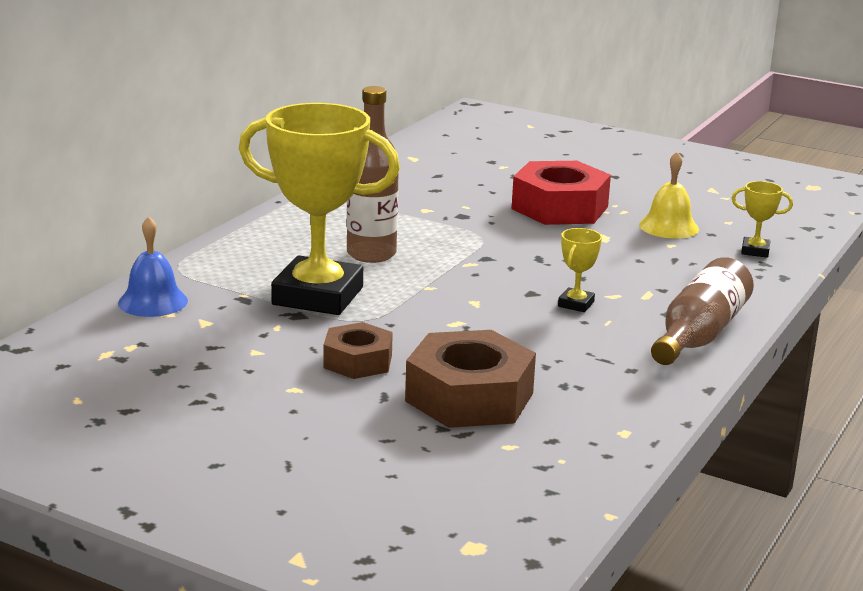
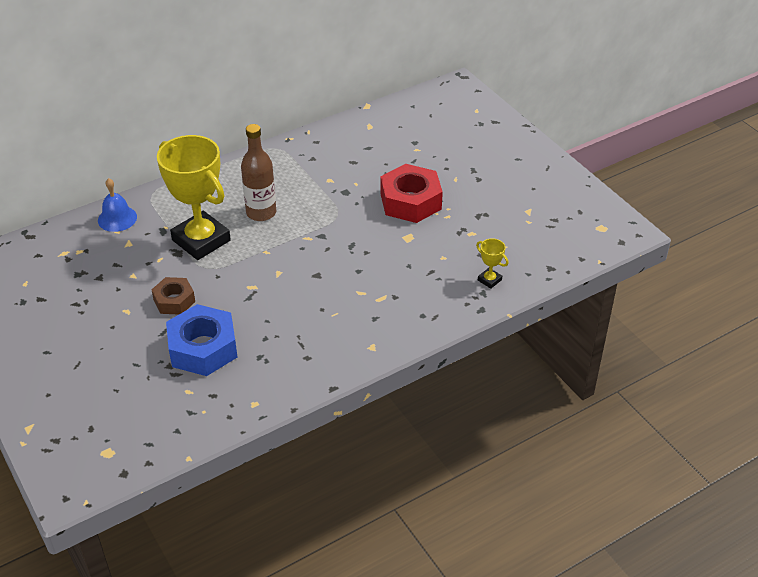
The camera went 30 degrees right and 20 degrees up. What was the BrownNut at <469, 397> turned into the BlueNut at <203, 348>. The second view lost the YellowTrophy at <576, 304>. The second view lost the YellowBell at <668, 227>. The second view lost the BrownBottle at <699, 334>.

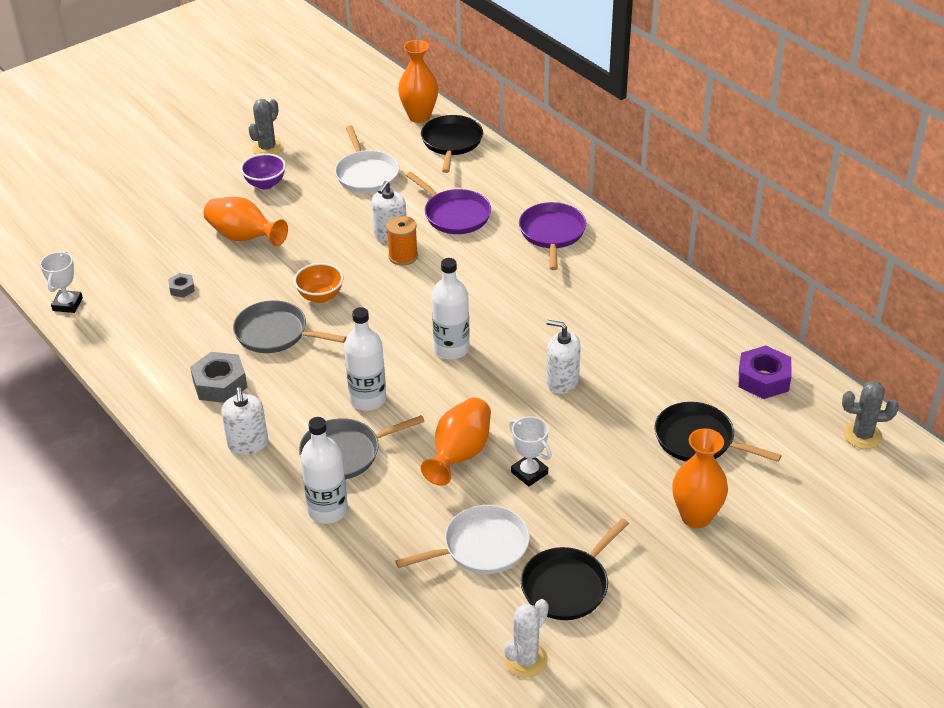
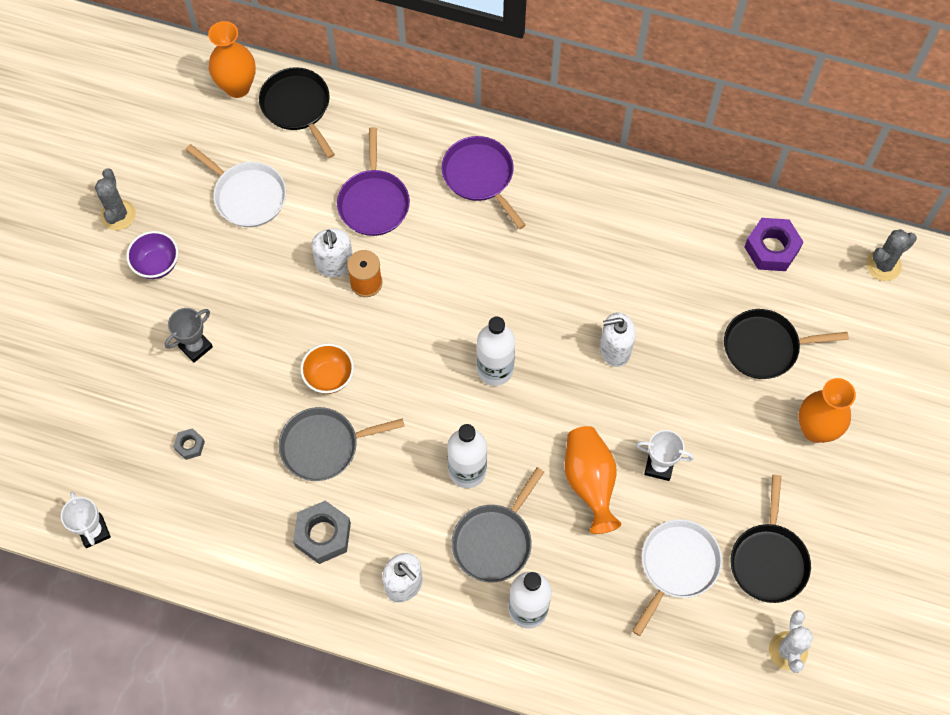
The camera went 35 degrees left and 25 degrees up. Where the OrangeVase stood at <244, 237>, the GreyTrophy came to stand at <195, 346>. The PurplePan at <455, 215> ended up facing another way, 75 degrees clockwise from before.

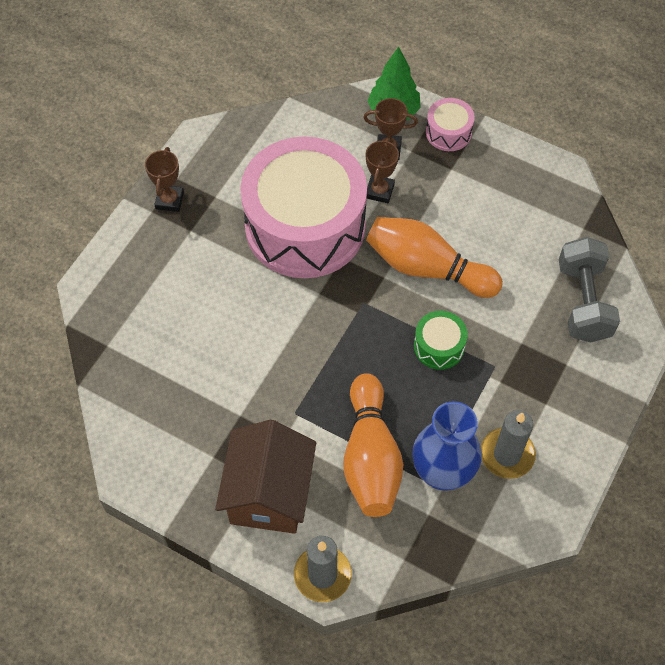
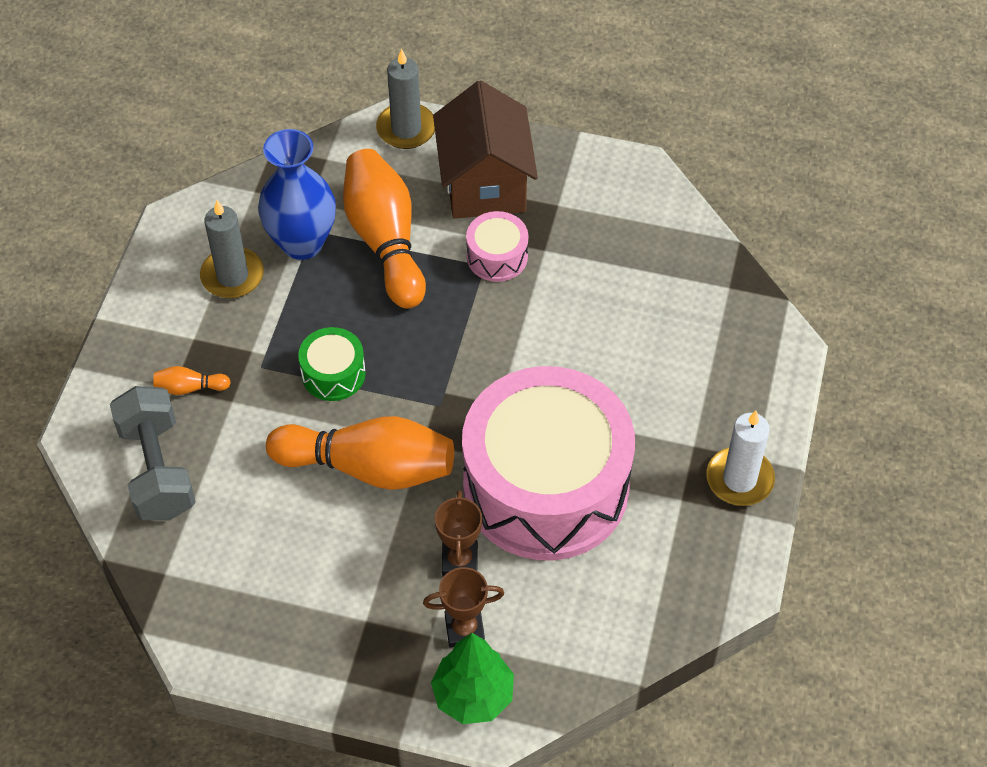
The camera went 165 degrees right and 5 degrees down. Where the BrownTrophy stood at <169, 200>, the WhiteCandle came to stand at <739, 479>. The PinkDrum ended up elsewhere, having gone from <448, 132> to <497, 256>. The second view gained the OrangeBowlingPin at <189, 388>.

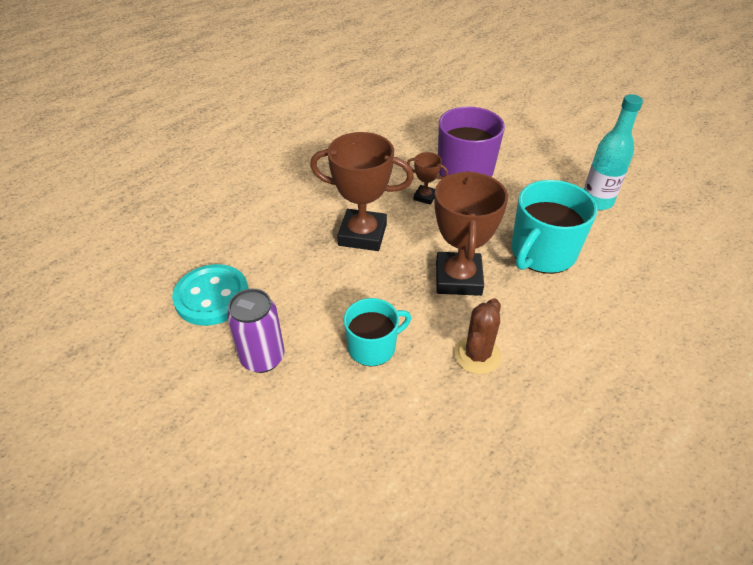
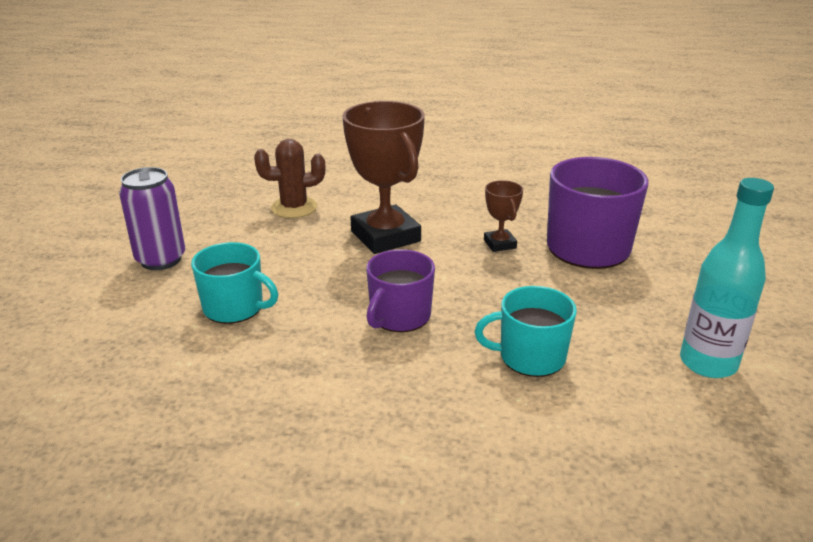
The camera went 50 degrees right and 15 degrees down. The second view lost the TurquoiseButton at <212, 297>. Where the BrownTrophy stood at <458, 278>, the PurpleMug came to stand at <399, 316>. The BrownCactus ended up elsewhere, having gone from <477, 355> to <294, 208>. The size of the TurquoiseMug at <542, 253> changed by a factor of 0.63.

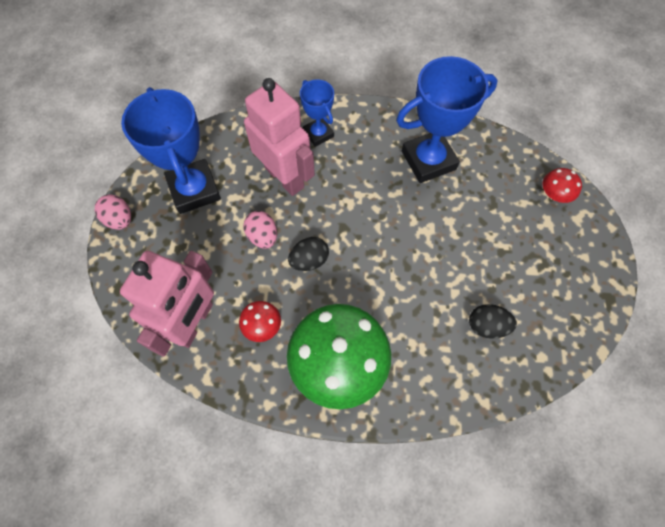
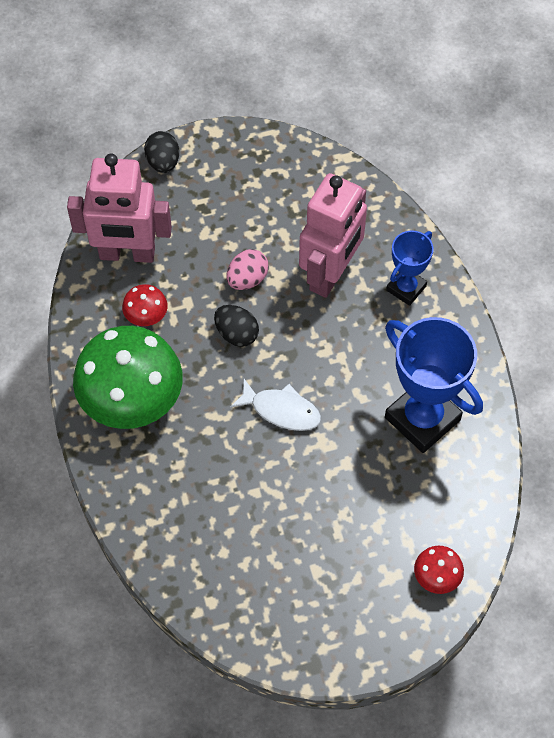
The camera went 70 degrees right and 5 degrees down. The second view lost the PinkEgg at <119, 219>. The second view lost the BlueTrophy at <194, 190>. The BlackEgg ended up elsewhere, having gone from <487, 326> to <163, 162>. The second view gained the WhiteFish at <281, 410>.

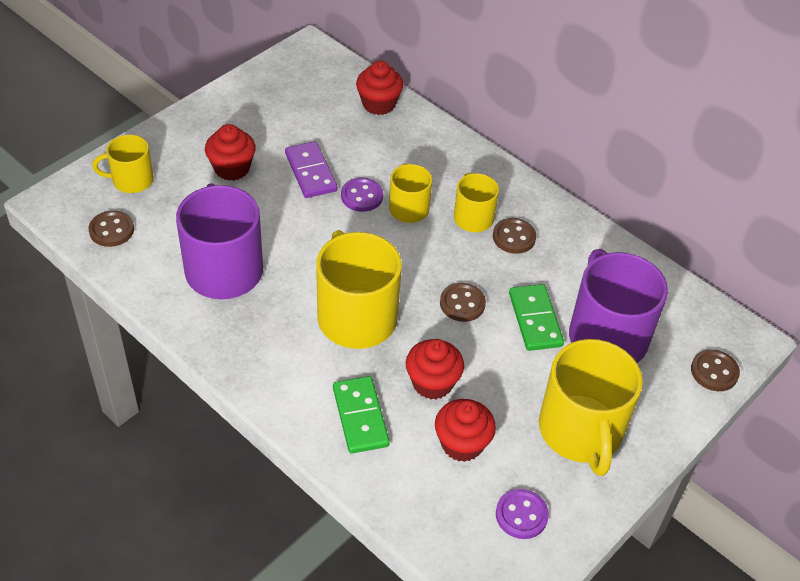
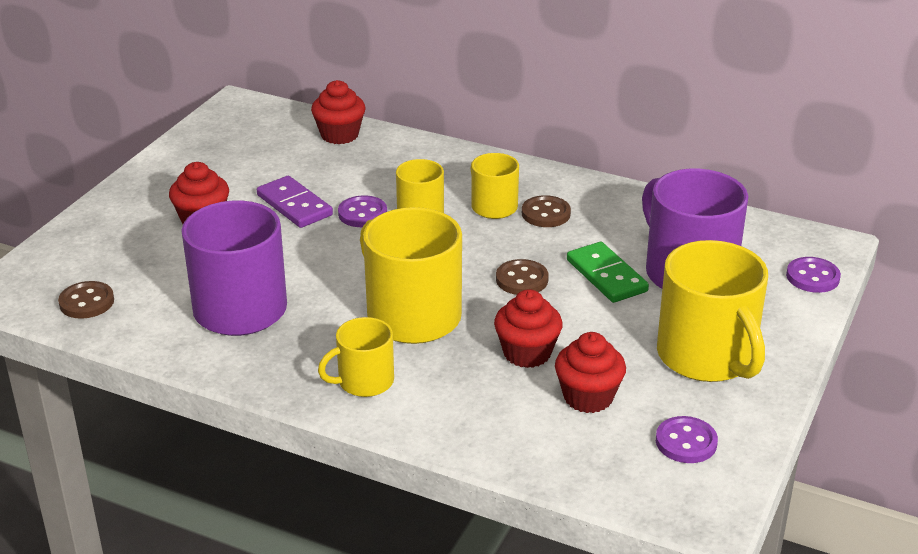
The camera went 15 degrees left and 15 degrees down. The YellowMug ended up elsewhere, having gone from <131, 180> to <364, 381>. The second view lost the GreenDomino at <360, 416>. What was the BrownButton at <714, 372> turned into the PurpleButton at <812, 277>.

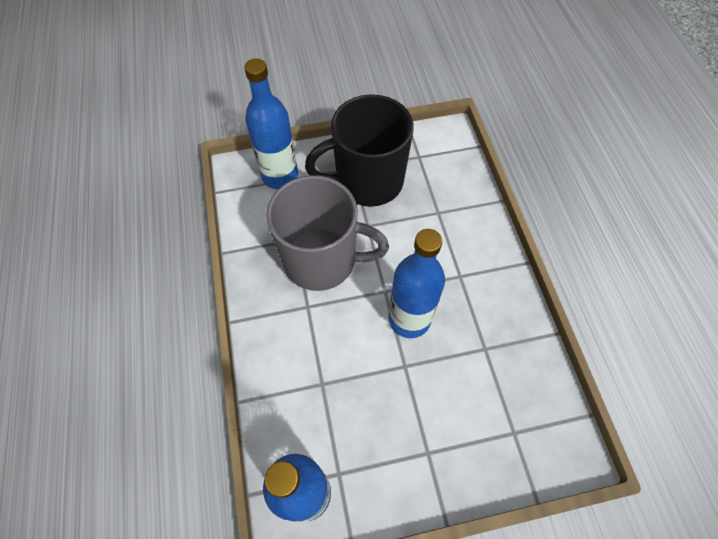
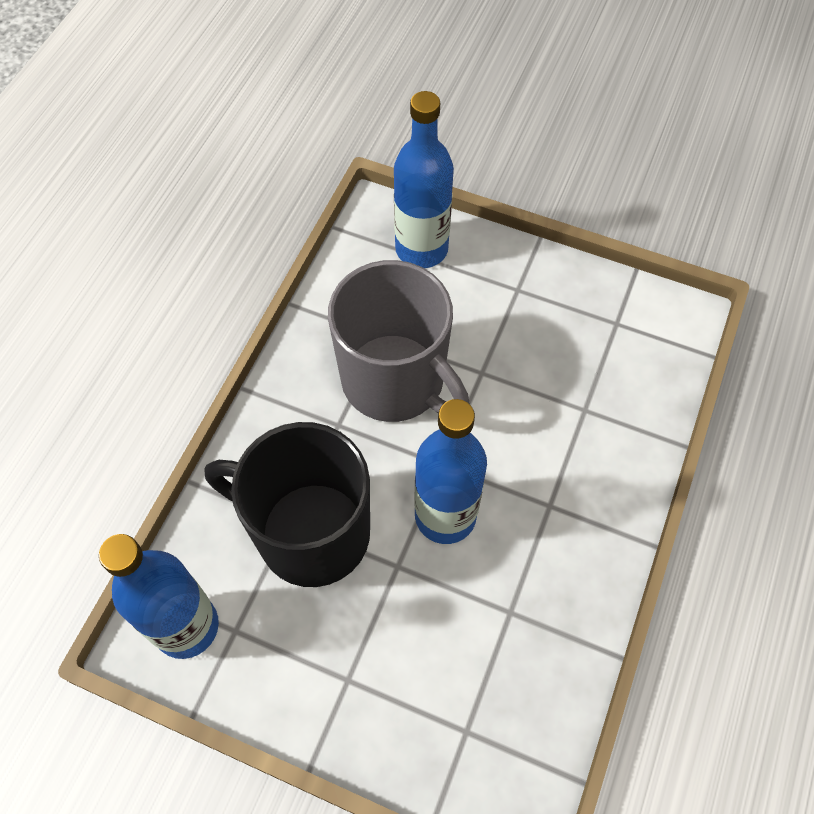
The camera went 35 degrees right and 0 degrees up. The BlackMug ended up elsewhere, having gone from <367, 181> to <310, 532>.

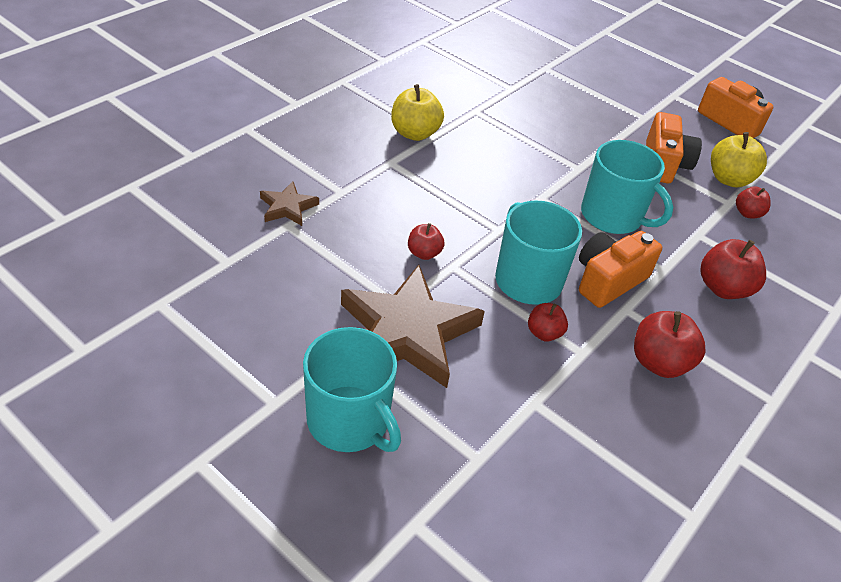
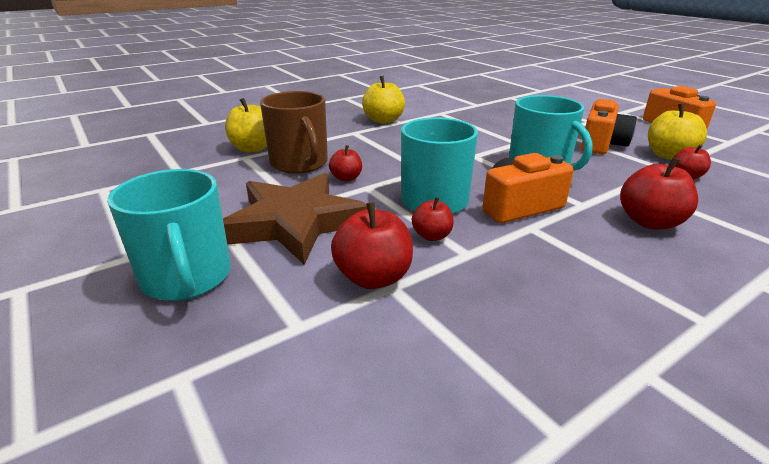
The camera went 20 degrees right and 15 degrees down. Where the BrownStar stood at <288, 207>, the YellowApple came to stand at <253, 148>. The RedApple ended up elsewhere, having gone from <659, 362> to <373, 277>. The second view gained the BrownMug at <300, 163>.

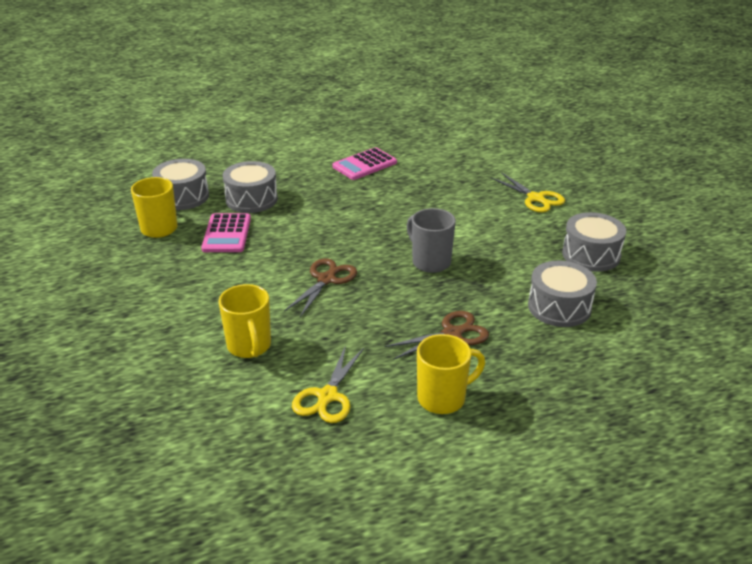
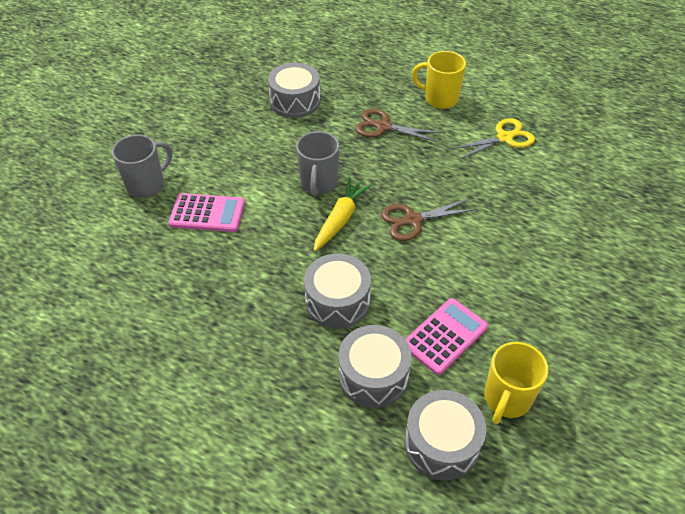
The camera went 135 degrees left and 15 degrees up. The second view lost the YellowMug at <249, 346>. The PinkCalculator ended up elsewhere, having gone from <364, 165> to <207, 213>. Where the YellowScissors stood at <535, 198>, the GreyMug came to stand at <147, 185>. The GreyDrum ended up elsewhere, having gone from <591, 255> to <337, 301>. The second view gained the YellowCarrot at <340, 219>.

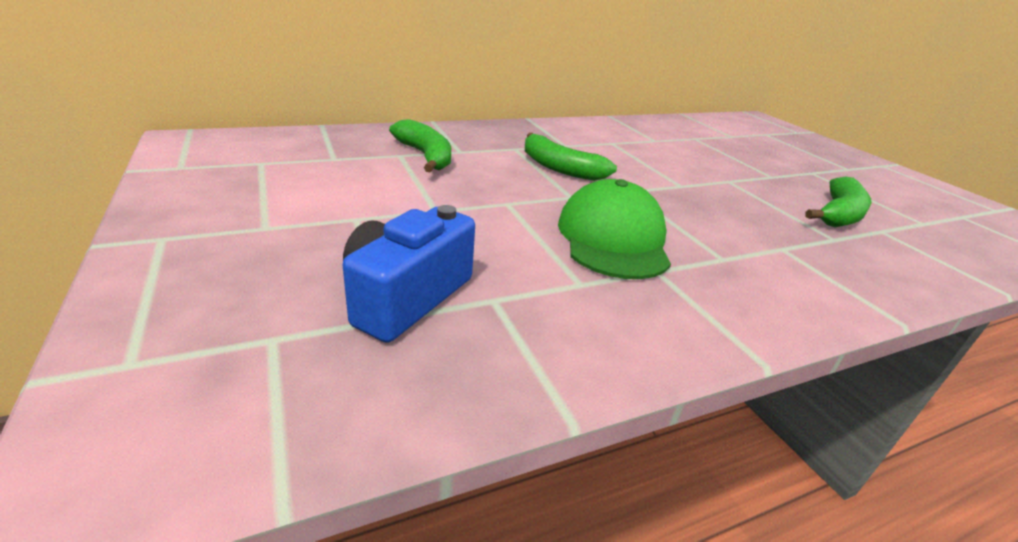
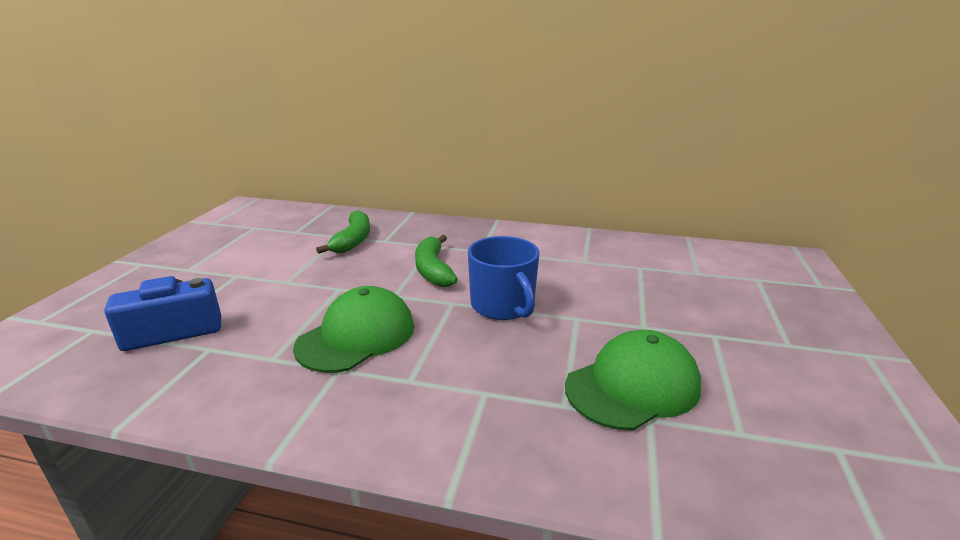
The camera went 40 degrees right and 5 degrees down. Where the GreenBanana stood at <839, 214>, the GreenCap came to stand at <633, 386>. The second view gained the BlueMug at <503, 305>.

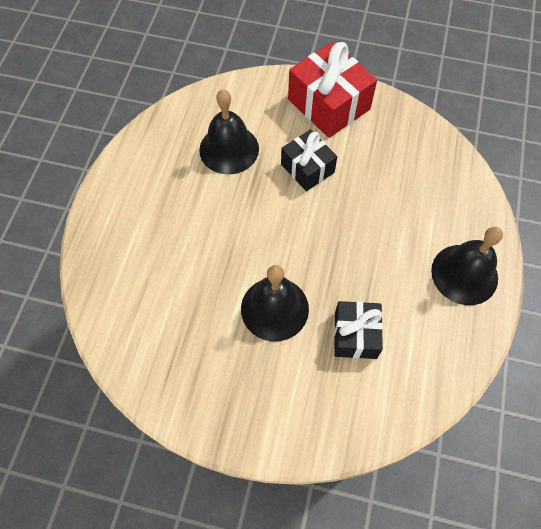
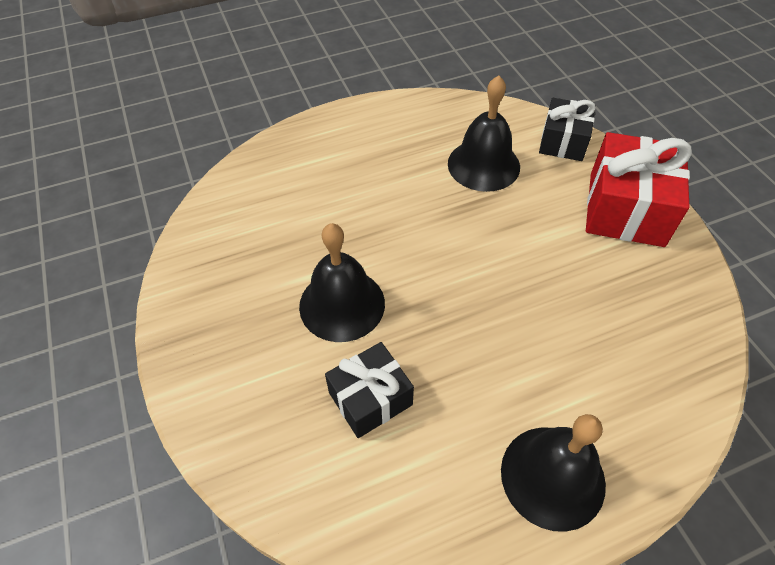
The camera went 55 degrees right and 10 degrees down. The BlackGift ended up elsewhere, having gone from <307, 168> to <563, 141>.

